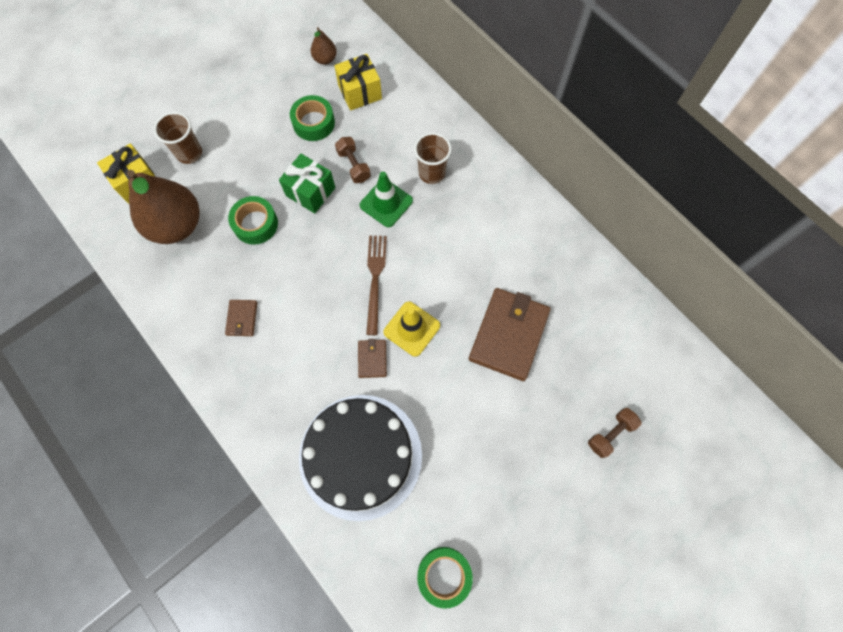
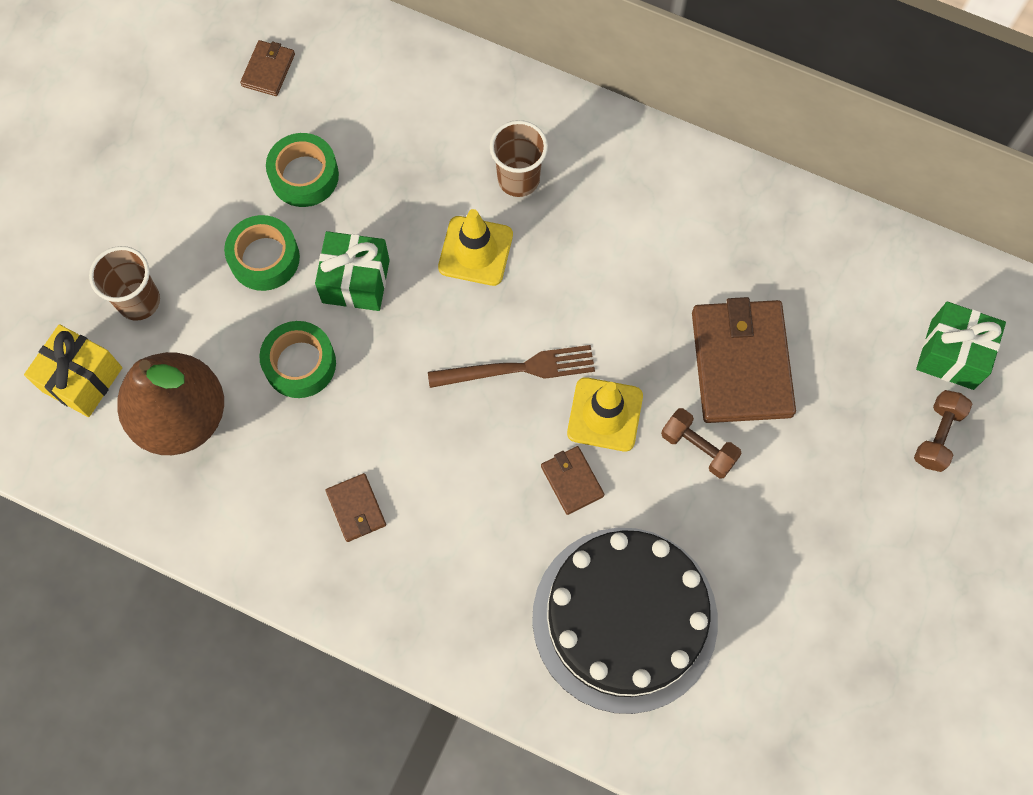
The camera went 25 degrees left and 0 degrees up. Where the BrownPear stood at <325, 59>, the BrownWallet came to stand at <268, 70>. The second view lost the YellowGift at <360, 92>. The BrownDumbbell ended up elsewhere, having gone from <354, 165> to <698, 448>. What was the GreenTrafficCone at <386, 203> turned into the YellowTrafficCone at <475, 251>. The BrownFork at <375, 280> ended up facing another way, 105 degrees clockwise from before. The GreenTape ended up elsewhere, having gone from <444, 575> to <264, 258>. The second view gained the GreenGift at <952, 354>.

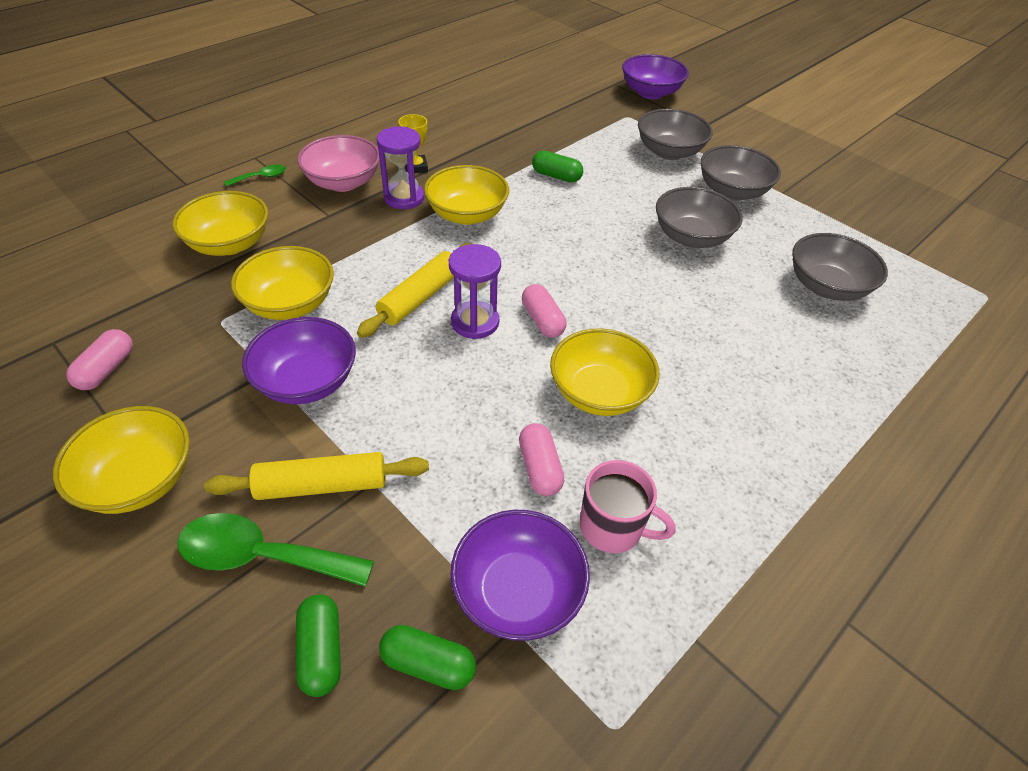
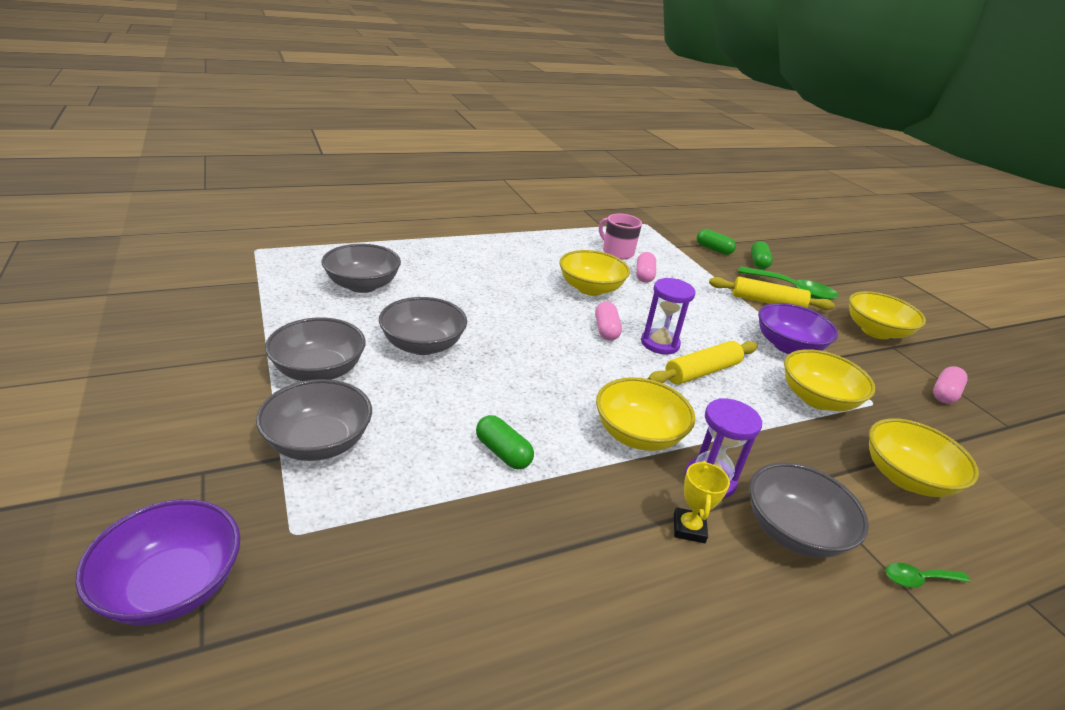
The camera went 160 degrees left and 15 degrees down. What was the PinkBowl at <343, 182> turned into the GreyBowl at <793, 531>. The second view lost the PurpleBowl at <518, 592>.

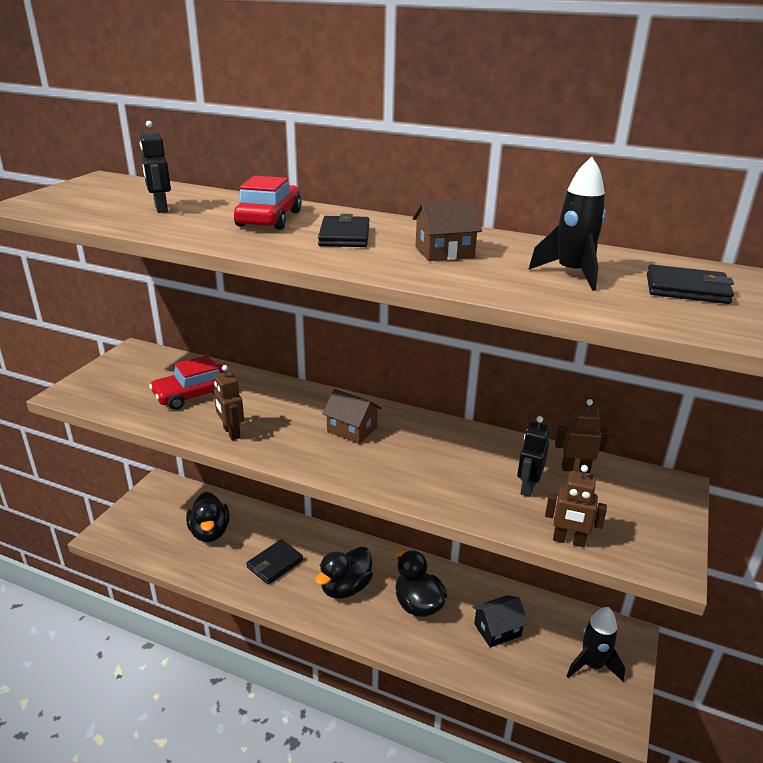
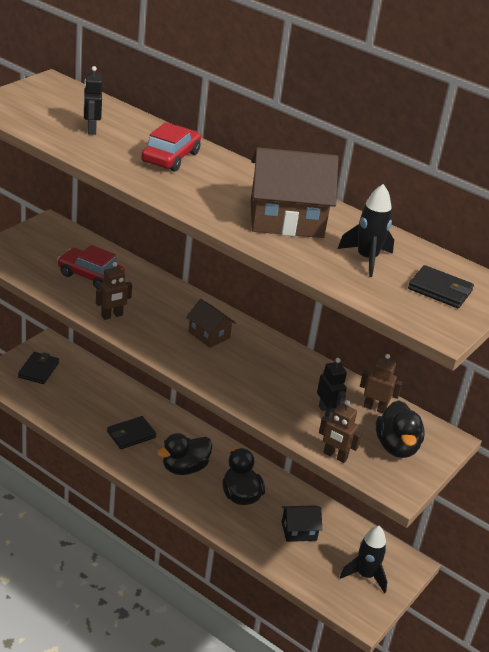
The camera went 10 degrees right and 5 degrees up. The RedCar at <193, 395> ended up facing another way, 45 degrees clockwise from before. The BlackDuck ended up elsewhere, having gone from <210, 532> to <396, 447>. The BrownRobot at <231, 433> ended up facing another way, 105 degrees counterclockwise from before. The BlackWallet ended up elsewhere, having gone from <344, 236> to <38, 370>. The size of the BrownHouse at <444, 252> changed by a factor of 1.92. The BlackRobot at <528, 487> ended up facing another way, 120 degrees clockwise from before.

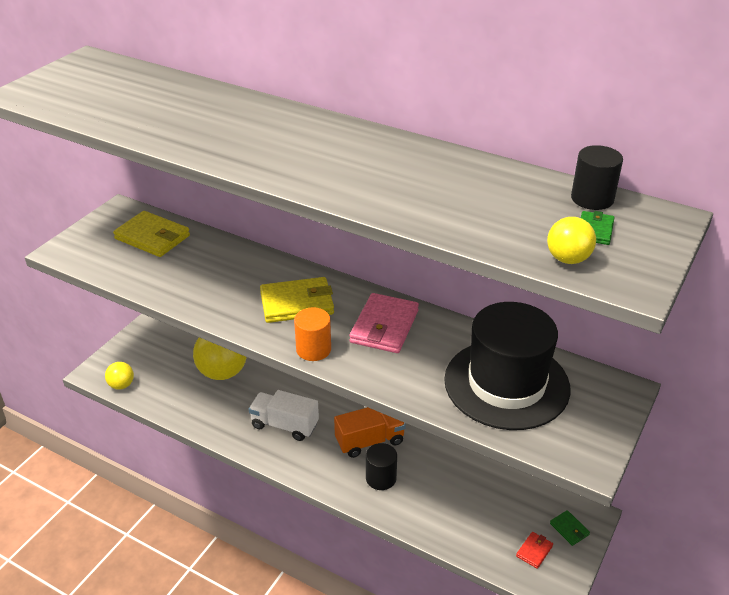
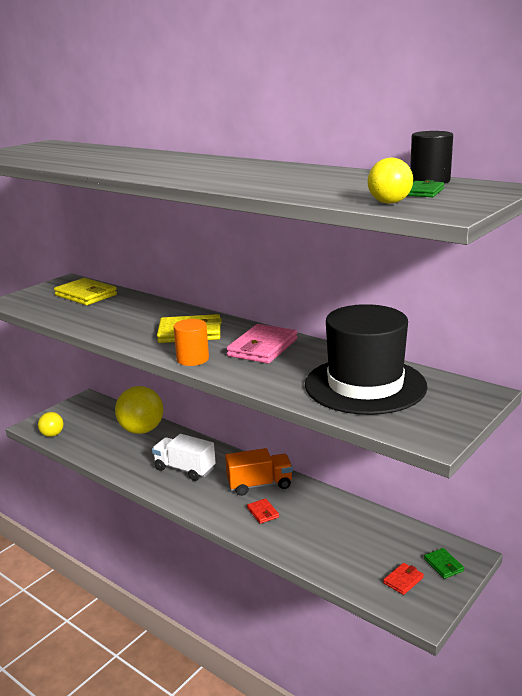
The camera went 10 degrees right and 15 degrees down. Where the BlackCylinder stood at <381, 478>, the RedWallet came to stand at <263, 512>.

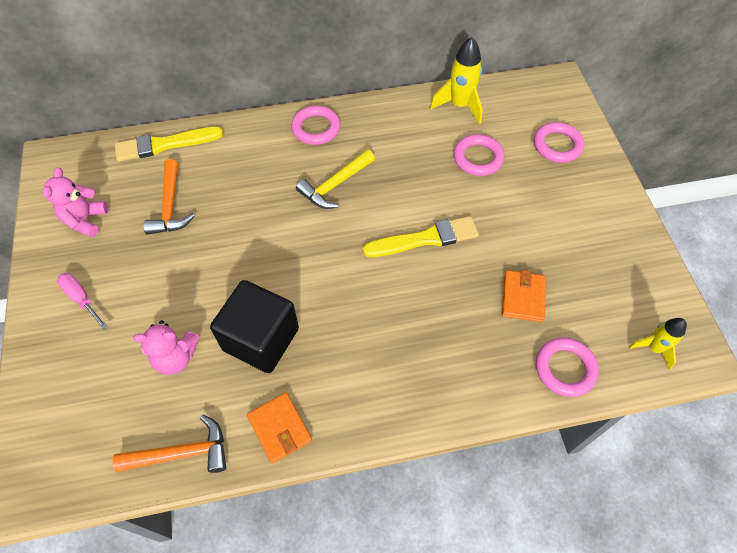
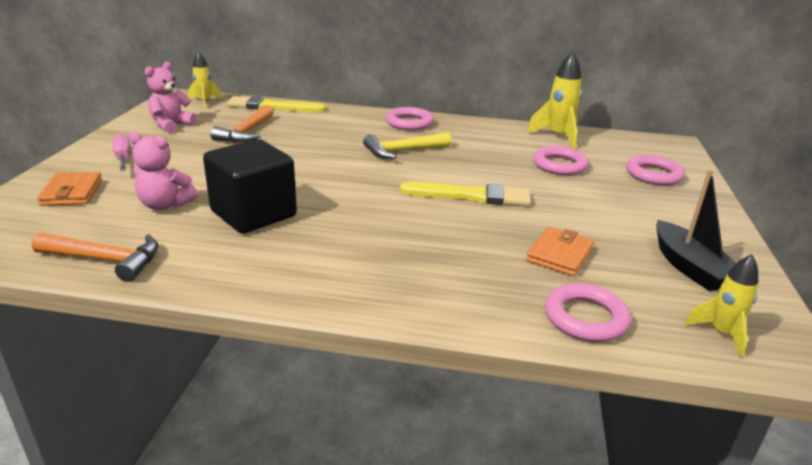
The camera went 20 degrees right and 30 degrees down. The OrangeWallet ended up elsewhere, having gone from <280, 428> to <72, 192>. The second view gained the YellowRocket at <205, 102>. The second view gained the BlackBoat at <690, 267>.

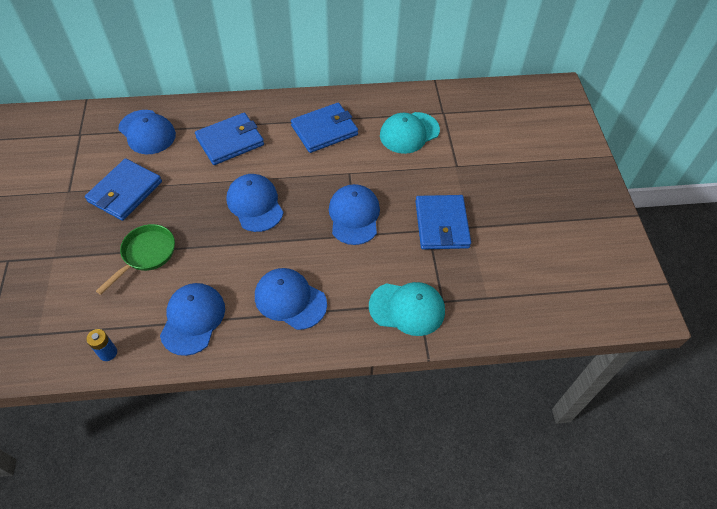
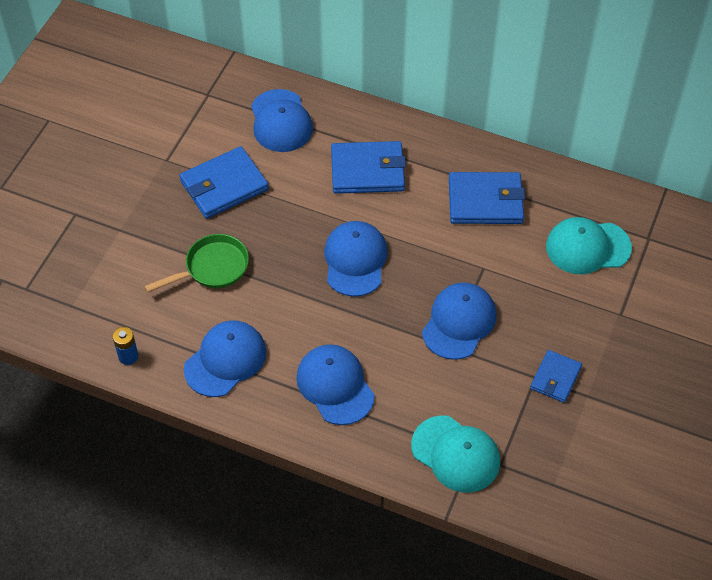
The camera went 30 degrees right and 0 degrees up. The size of the BlueWallet at <442, 224> changed by a factor of 0.60.

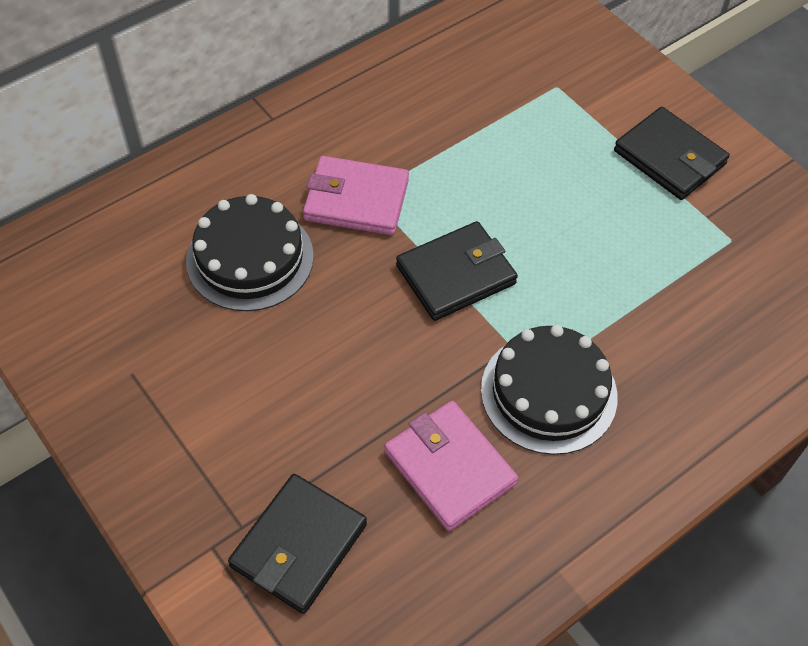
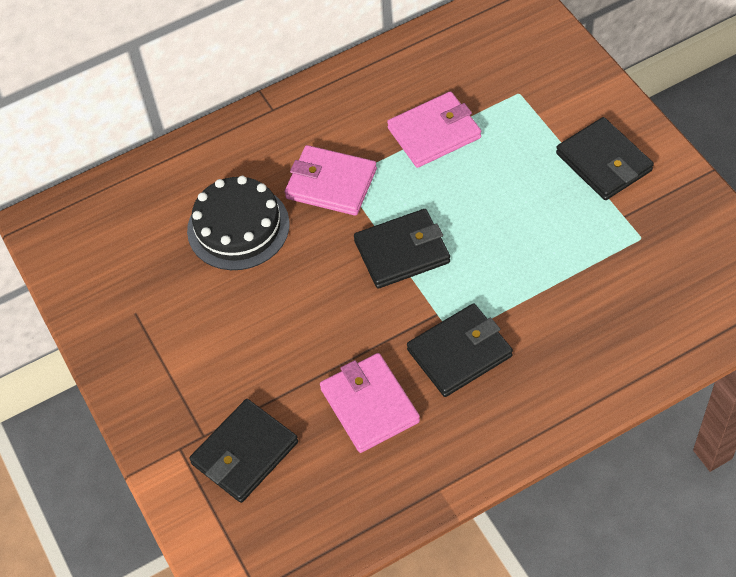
The camera went 15 degrees right and 0 degrees up. Where the BlackCake stood at <549, 392>, the BlackWallet came to stand at <459, 353>. The second view gained the PinkWallet at <434, 133>.

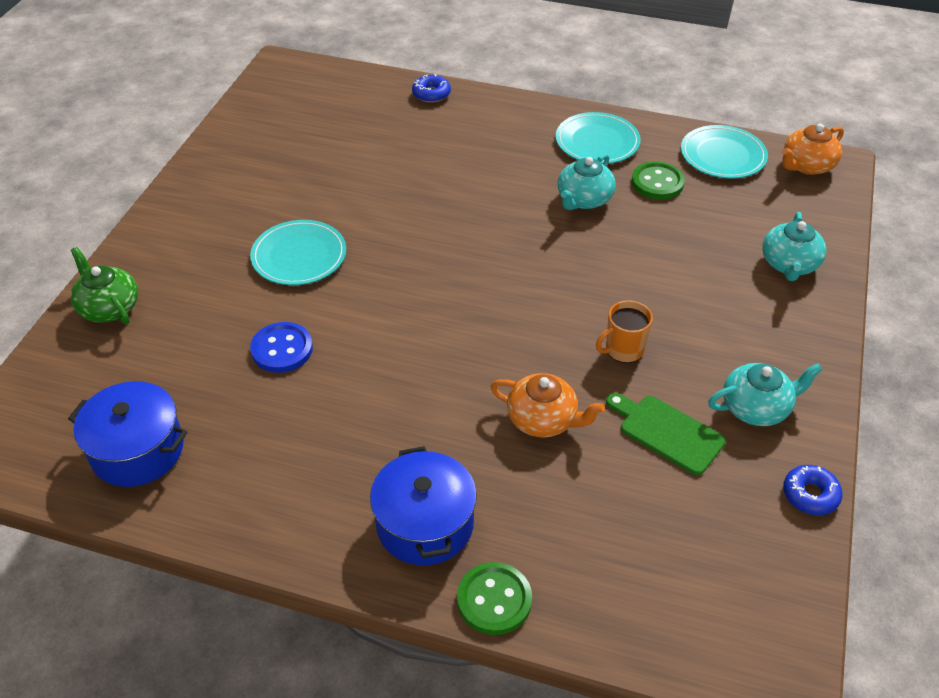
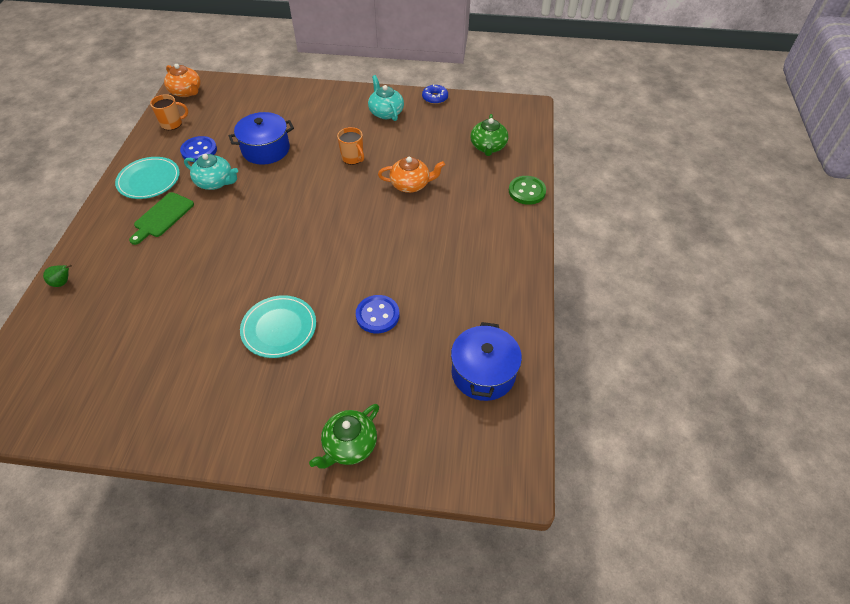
The camera went 100 degrees left and 5 degrees up. The BluePot ended up elsewhere, having gone from <425, 524> to <266, 149>. Where the BlueDonut stood at <431, 94>, the GreenPear came to stand at <63, 282>. The OrangeTeapot at <543, 419> ended up facing another way, 75 degrees clockwise from before. The GreenCuttingBoard ended up elsewhere, having gone from <667, 432> to <162, 217>. What was the GreenButton at <657, 182> turned into the BlueButton at <199, 150>. Where the TurquoisePlate stood at <723, 155>, the OrangeMug came to stand at <172, 124>. The second view lost the TurquoiseTeapot at <789, 264>. The second view gained the GreenTeapot at <488, 147>.

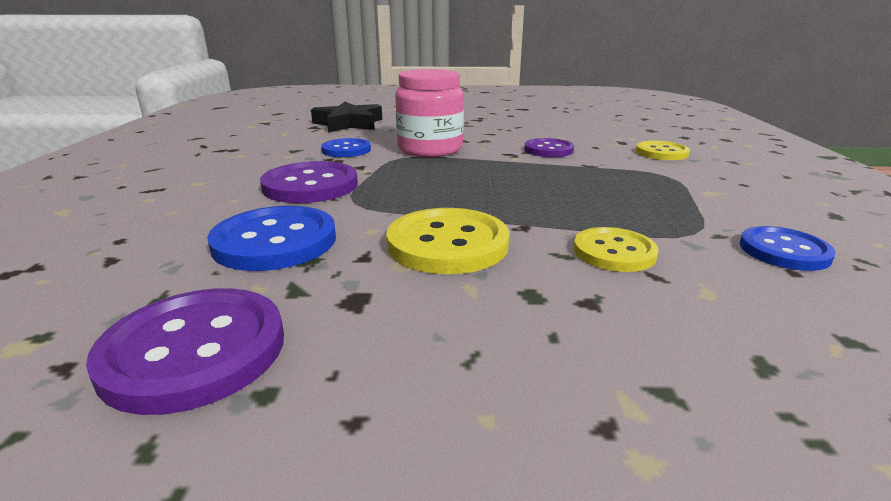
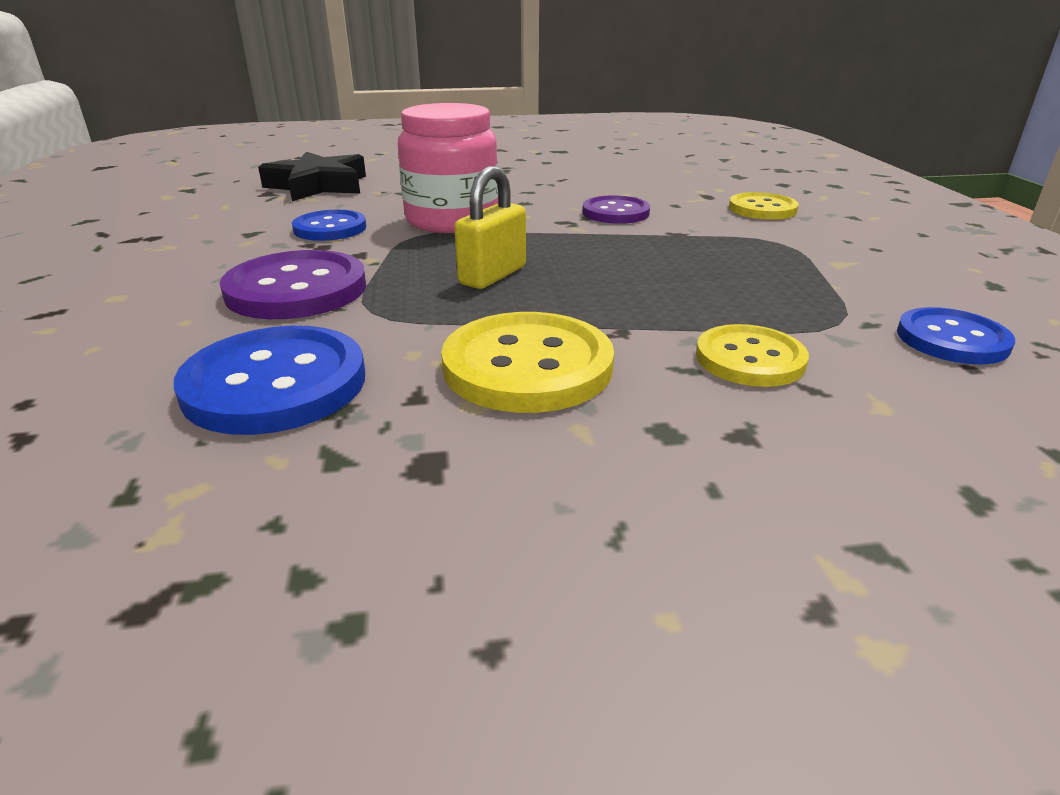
The camera went 10 degrees left and 5 degrees up. The second view lost the PurpleButton at <194, 351>. The second view gained the YellowPadlock at <492, 275>.

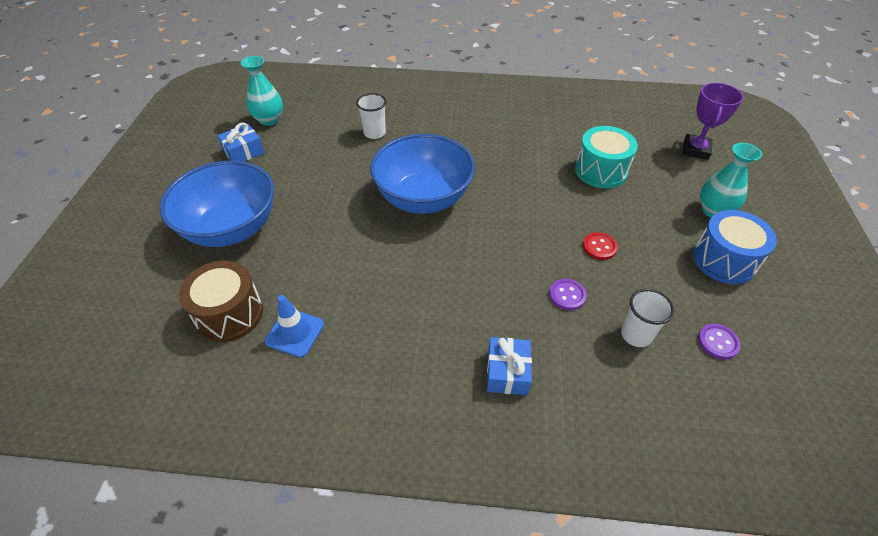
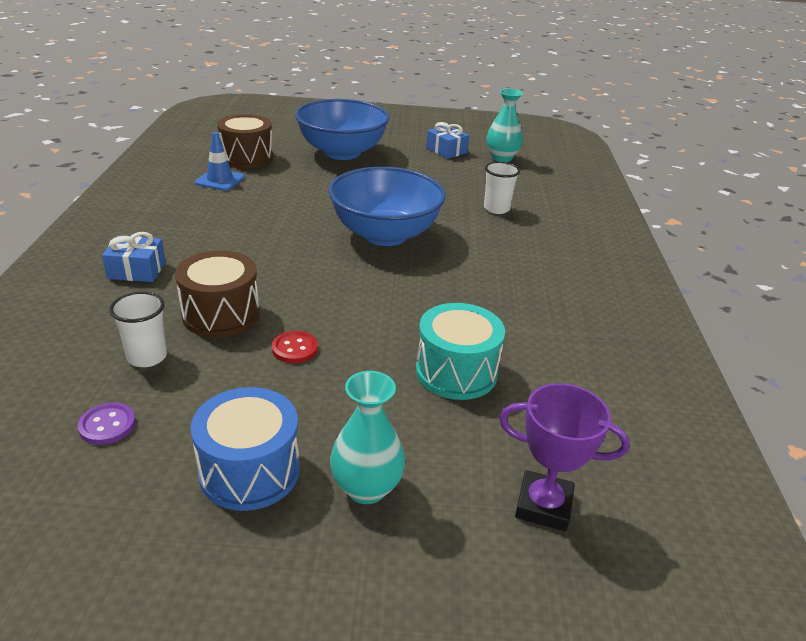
The camera went 85 degrees right and 15 degrees down. Where the PurpleButton stood at <567, 295>, the BrownDrum came to stand at <221, 314>.

